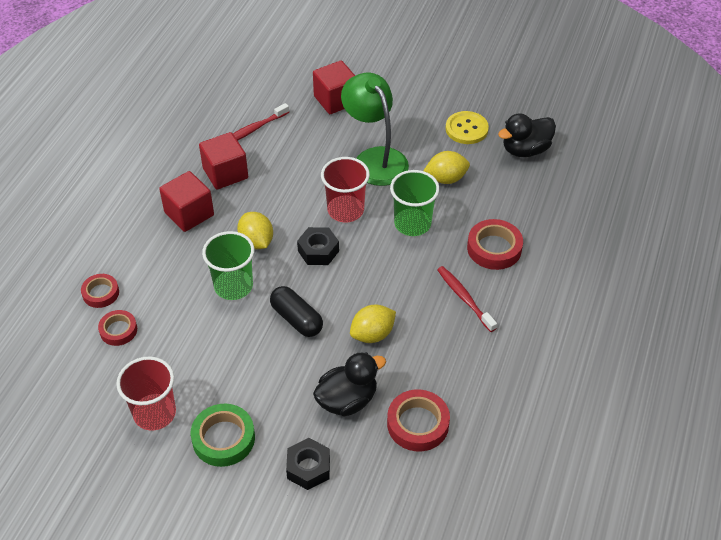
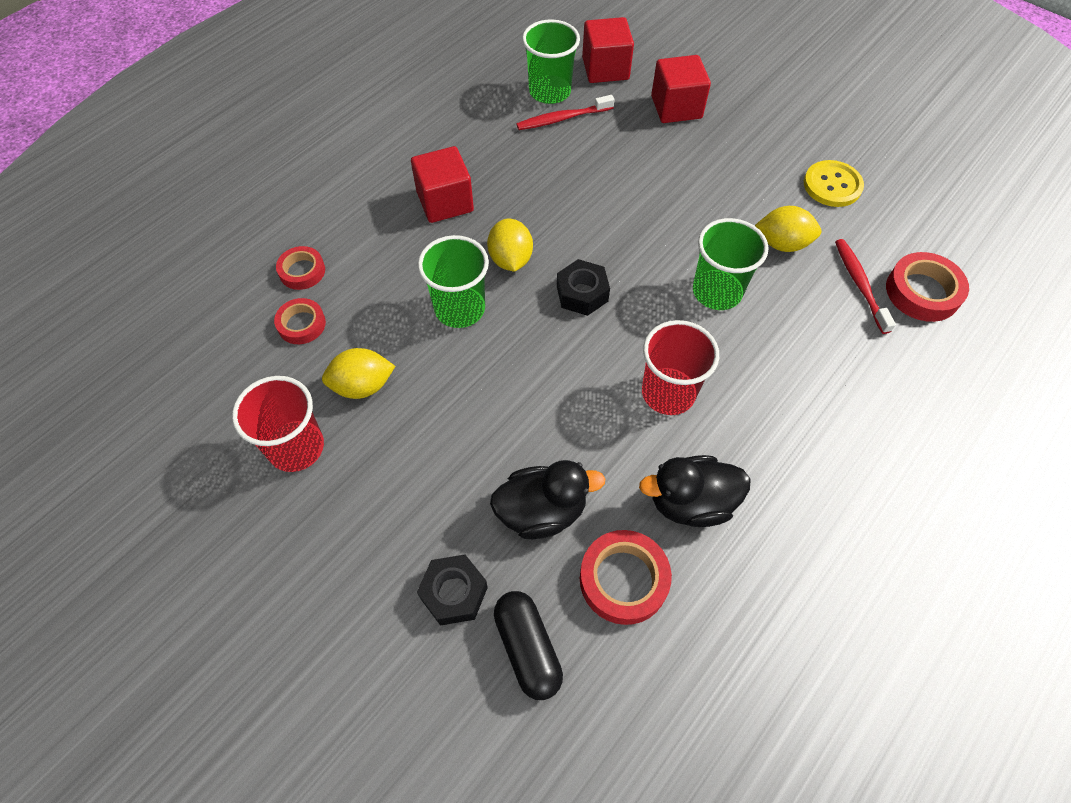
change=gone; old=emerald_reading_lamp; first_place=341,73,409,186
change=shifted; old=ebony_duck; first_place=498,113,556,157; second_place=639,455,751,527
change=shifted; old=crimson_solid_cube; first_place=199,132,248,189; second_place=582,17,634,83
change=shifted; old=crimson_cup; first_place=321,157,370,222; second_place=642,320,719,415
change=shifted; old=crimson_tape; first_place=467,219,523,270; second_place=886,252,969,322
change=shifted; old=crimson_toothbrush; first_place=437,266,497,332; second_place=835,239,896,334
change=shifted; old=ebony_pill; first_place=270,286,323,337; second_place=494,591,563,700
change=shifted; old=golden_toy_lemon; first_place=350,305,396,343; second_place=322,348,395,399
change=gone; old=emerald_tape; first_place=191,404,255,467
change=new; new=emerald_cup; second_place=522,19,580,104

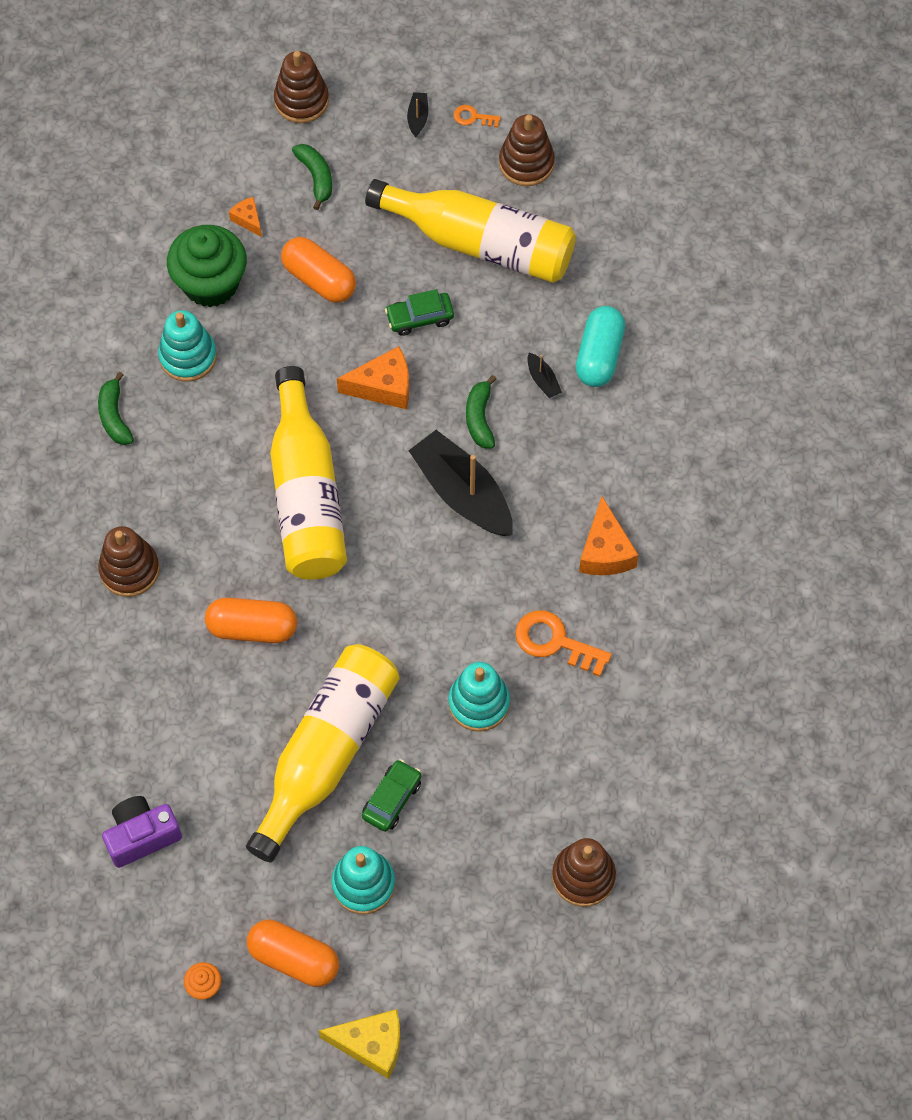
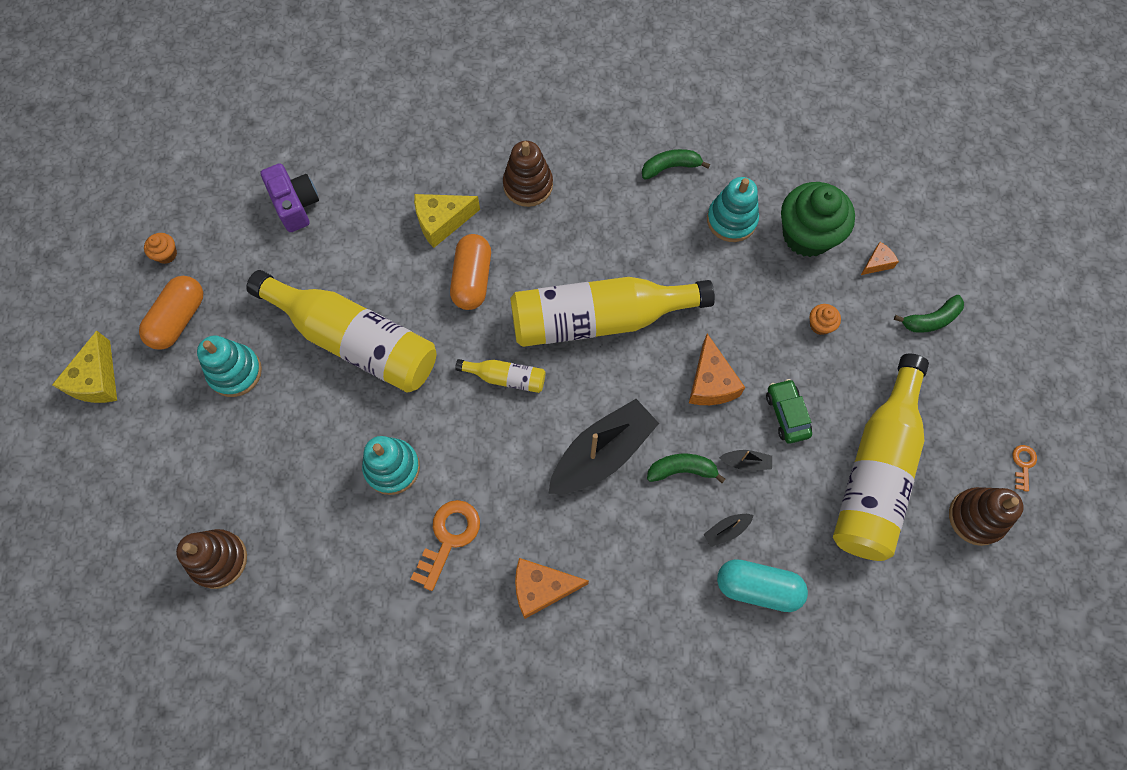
change=gone; old=dark_brown_stacking_rings; first_place=274,51,329,123
change=shifted; old=ebony_boat; first_place=407,92,428,137; second_place=719,450,772,471
change=swapped; old=orange-coloured_pill; new=orange-coloured_muffin; first_place=281,237,356,303; second_place=810,304,841,335
change=gone; old=emerald_automobile; first_place=362,759,421,832
change=new; new=golden_cheese; second_place=414,194,480,248
change=new; new=golden_drink_bottle; second_place=455,359,545,393

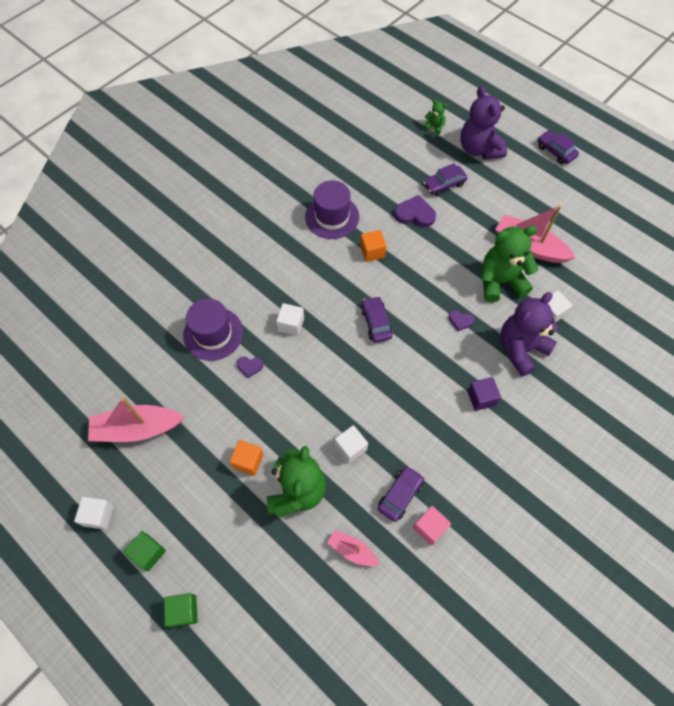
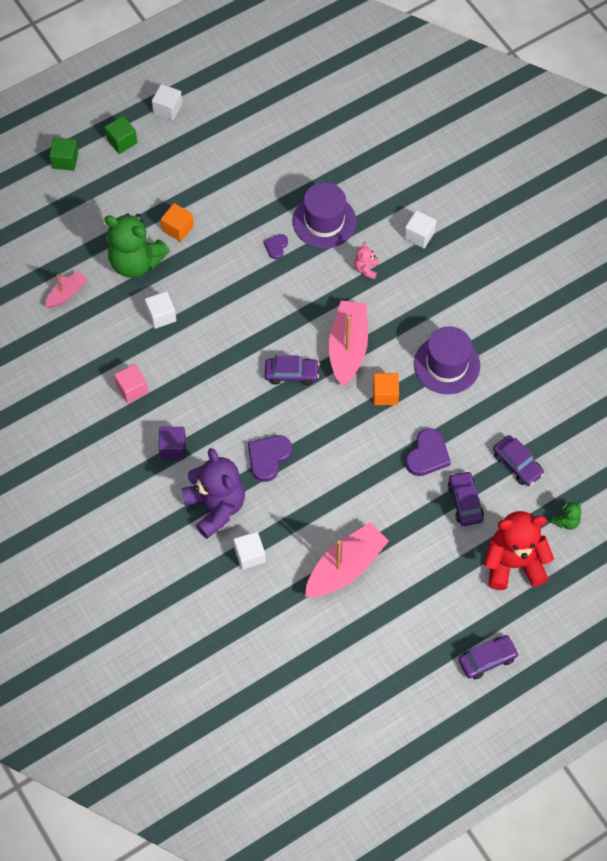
change=repainted; old=violet_teddy_bear; new=crimson_teddy_bear; first_place=461,86,507,159; second_place=484,511,554,590
change=gone; old=emerald_teddy_bear; first_place=480,226,538,302
change=shifted; old=pure_white_solid_cube; first_place=276,303,304,336; second_place=404,210,436,248
change=scaled; old=violet_heart; first_place=449,310,475,331; second_place=248,435,292,482; factor=1.76
change=shifted; old=rose-pink_boat; first_place=88,397,184,442; second_place=329,301,368,386
change=shifted; old=violet_automobile; first_place=378,466,424,522; second_place=493,435,544,486
change=shifted; old=rose-pink_solid_cube; first_place=413,506,451,546; second_place=114,364,148,403
change=new; new=rose-pink_teddy_bear; second_place=354,242,378,279

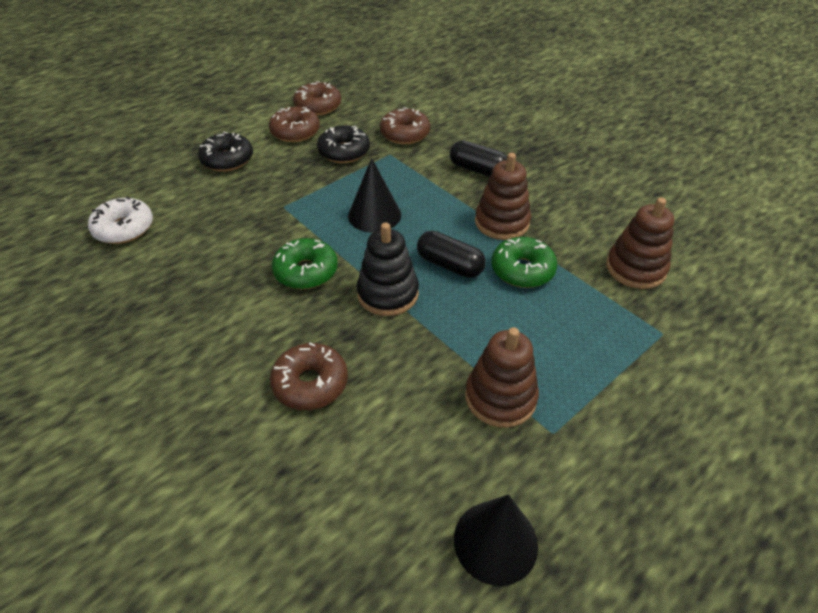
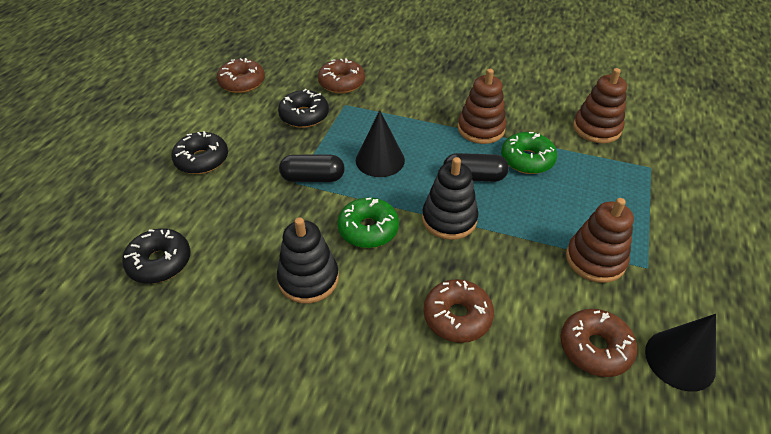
change=shifted; old=dark_brown_doughnut; first_place=269,107,320,142; second_place=561,309,637,377
change=shifted; old=ebony_pill; first_place=450,140,507,177; second_place=279,155,345,182
change=repainted; old=pure_white_doughnut; new=ebony_doughnut; first_place=88,197,153,244; second_place=122,229,190,284
change=new; new=ebony_stacking_rings; second_place=277,217,339,303

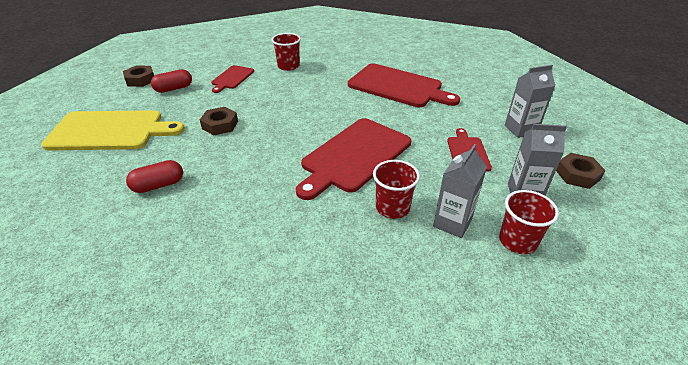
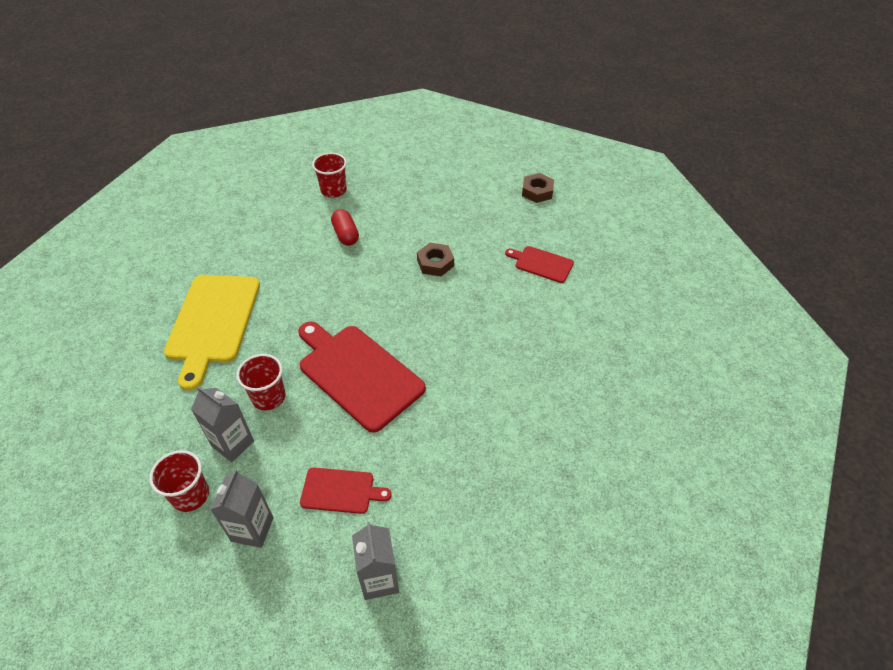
change=shifted; old=crimson_cup; first_place=272,33,301,71; second_place=312,153,347,198
change=gone; old=crimson_bread_board; first_place=348,63,460,107
change=gone; old=crimson_pill; first_place=151,69,192,93
change=shifted; old=golden_bread_board; first_place=42,110,185,150; second_place=164,275,260,391
change=gone; old=dark_brown_hexagon_nut; first_place=556,153,606,189

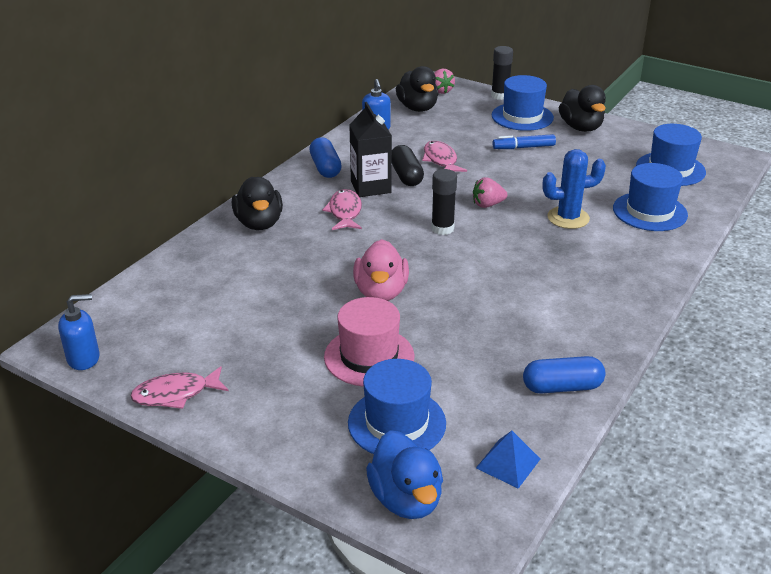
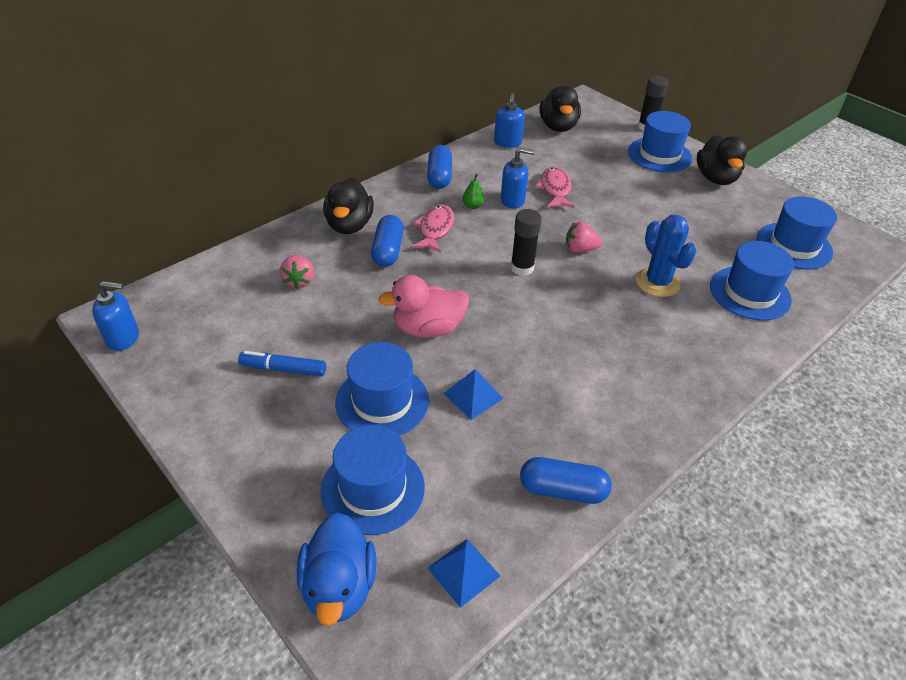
change=shifted; old=rose-pink_strawberry; first_place=434,69,455,94; second_place=280,255,314,289
change=swapped; old=ebony_juice_carton; new=emerald_pear; first_place=350,102,392,197; second_place=463,174,485,209
change=shifted; old=cobalt_felt_pen; first_place=492,134,556,149; second_place=238,351,326,376
change=swapped; old=ebony_pill; new=cobalt_soap_dispenser; first_place=392,145,424,186; second_place=501,148,535,208
change=rotated; old=cobalt_cactus; first_place=542,149,606,229; second_place=636,215,696,297; degrees=60
change=rotated; old=rose-pink_duck; first_place=353,239,409,301; second_place=378,275,469,338; degrees=60
change=repainted; old=rose-pink_tall_hat; new=cobalt_tall_hat; first_place=324,297,414,387; second_place=335,342,429,436
change=gone; old=rose-pink_fish_figure; first_place=130,366,228,409
change=new; new=cobalt_pill; second_place=371,215,404,267
change=new; new=cobalt_pyramid; second_place=443,369,503,420

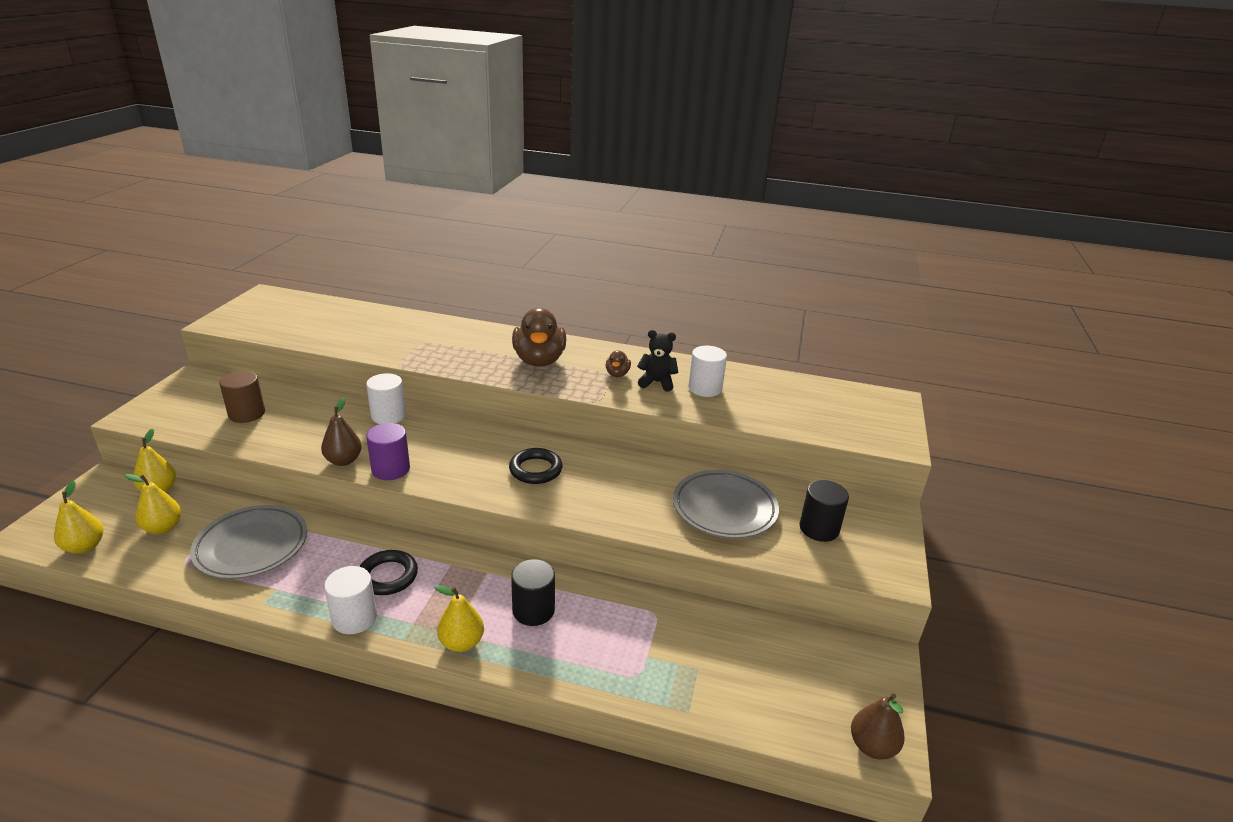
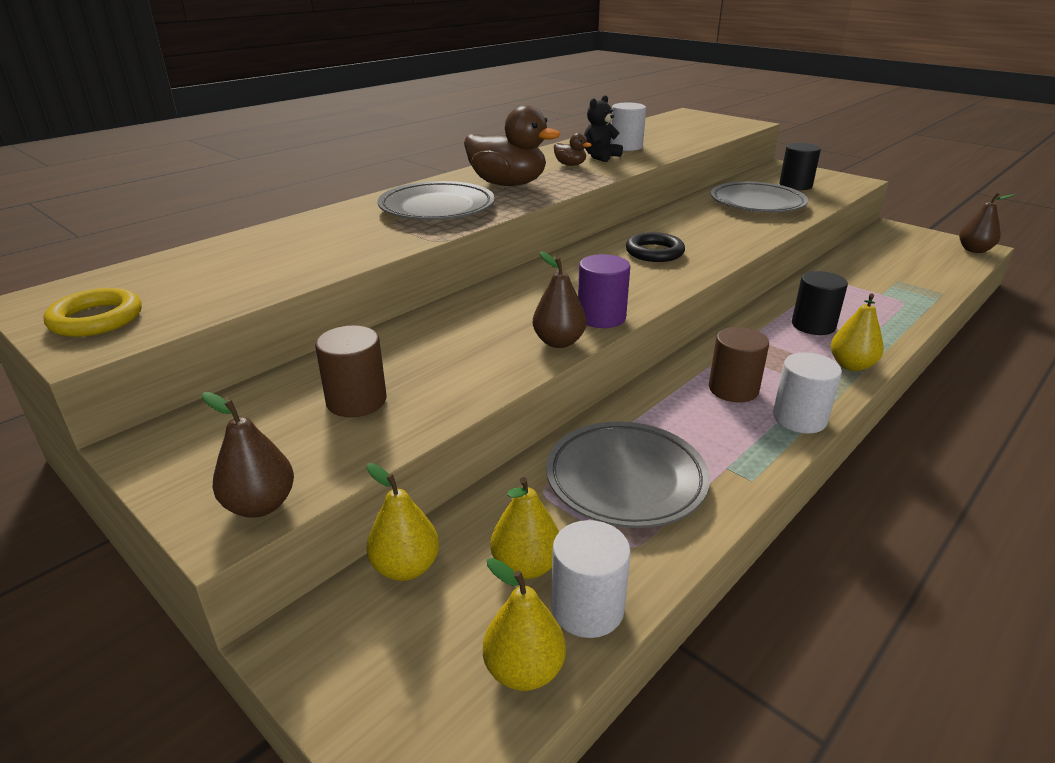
change=shifted; old=pure_white_solid_cylinder; first_place=366,373,406,424; second_place=551,520,631,638
change=swapped; old=ebony_hoop; new=dark_brown_solid_cylinder; first_place=359,550,418,595; second_place=709,327,769,402
change=new; new=gray_dinner_plate; second_place=377,181,495,220
change=new; new=golden_hoop; second_place=43,288,142,337
change=new; new=dark_brown_pear; second_place=202,392,294,518

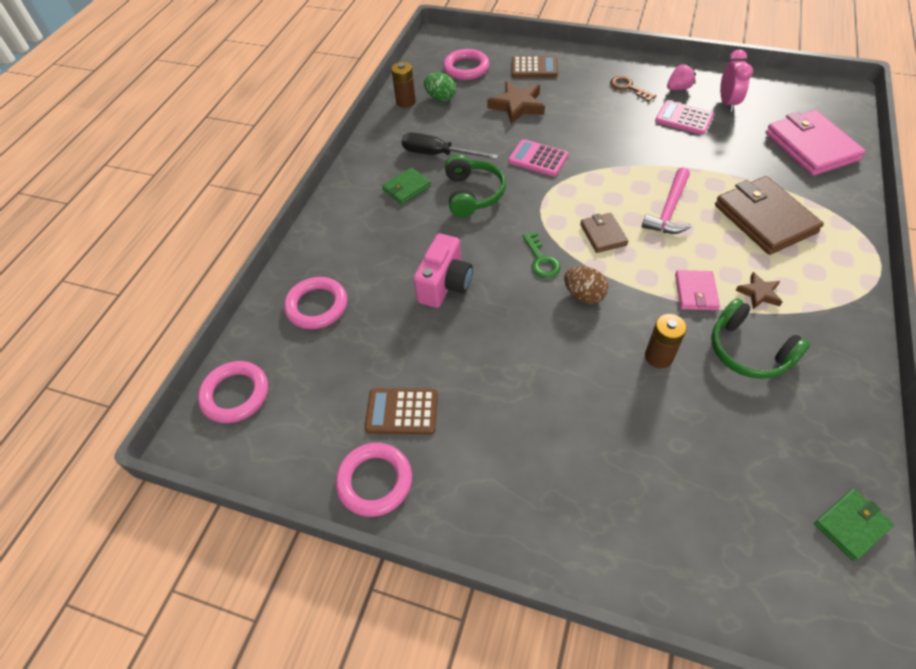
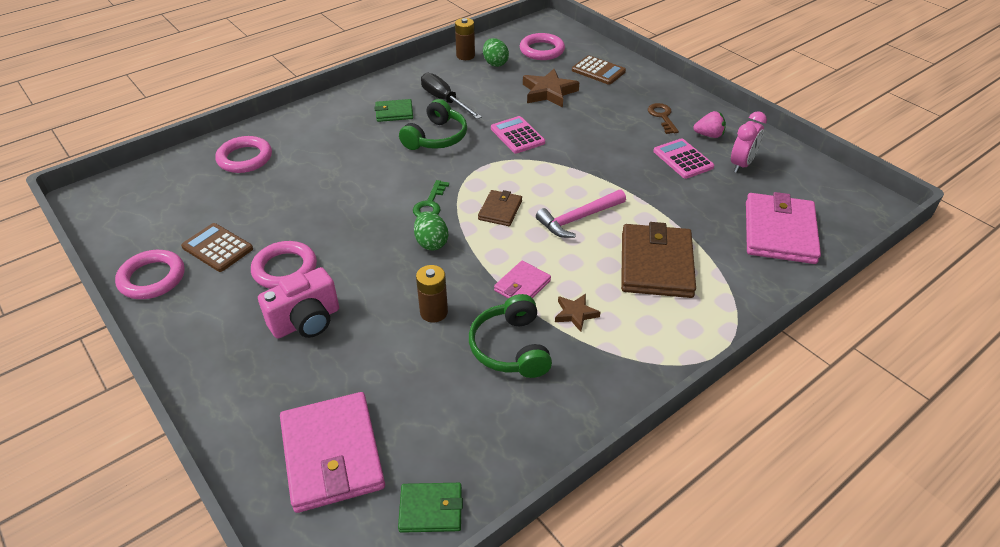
change=shifted; old=rose-pink_photo_camera; first_place=414,234,473,308; second_place=258,267,339,338
change=repainted; old=dark_brown_toy_egg; new=emerald_toy_egg; first_place=564,266,608,304; second_place=414,211,448,250
change=shifted; old=rose-pink_hoop; first_place=198,361,268,423; second_place=251,241,317,289
change=new; new=rose-pink_wallet; second_place=280,392,385,513

